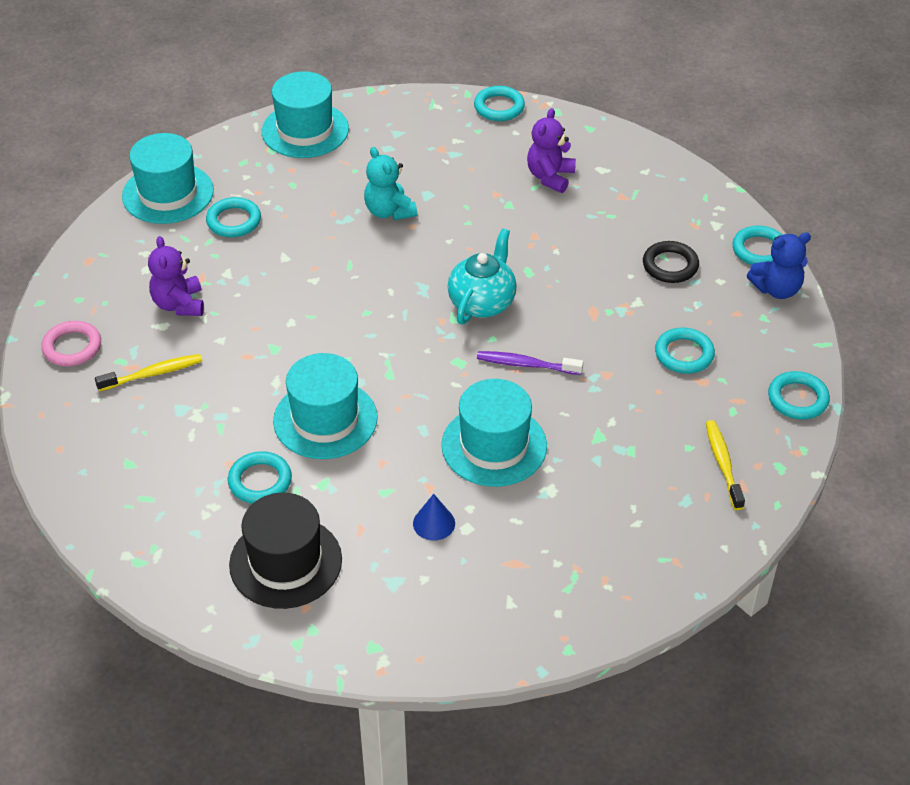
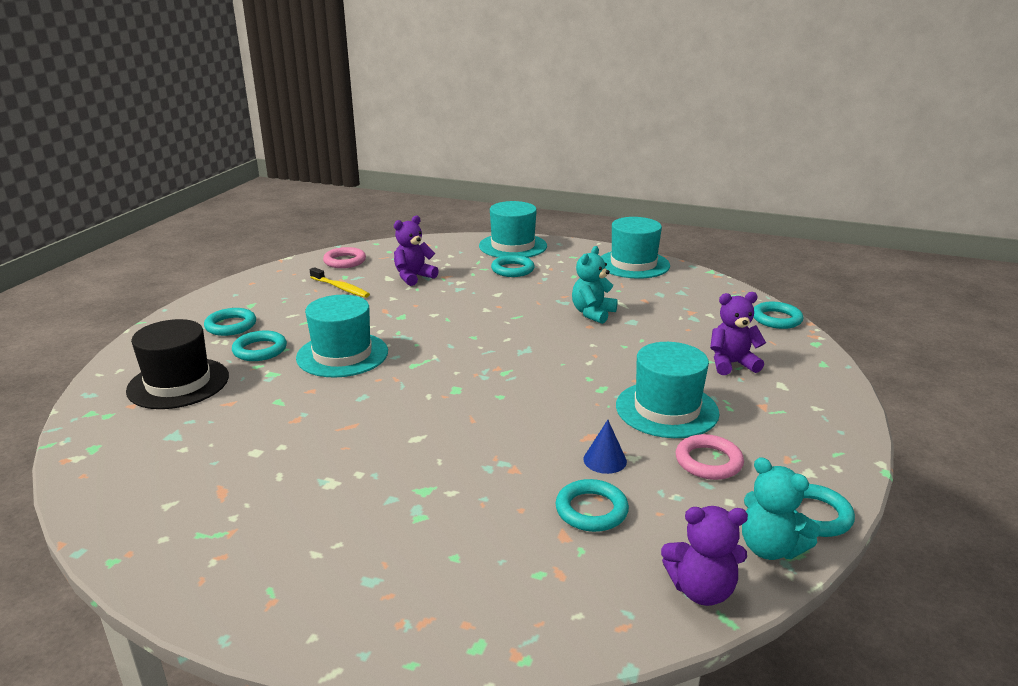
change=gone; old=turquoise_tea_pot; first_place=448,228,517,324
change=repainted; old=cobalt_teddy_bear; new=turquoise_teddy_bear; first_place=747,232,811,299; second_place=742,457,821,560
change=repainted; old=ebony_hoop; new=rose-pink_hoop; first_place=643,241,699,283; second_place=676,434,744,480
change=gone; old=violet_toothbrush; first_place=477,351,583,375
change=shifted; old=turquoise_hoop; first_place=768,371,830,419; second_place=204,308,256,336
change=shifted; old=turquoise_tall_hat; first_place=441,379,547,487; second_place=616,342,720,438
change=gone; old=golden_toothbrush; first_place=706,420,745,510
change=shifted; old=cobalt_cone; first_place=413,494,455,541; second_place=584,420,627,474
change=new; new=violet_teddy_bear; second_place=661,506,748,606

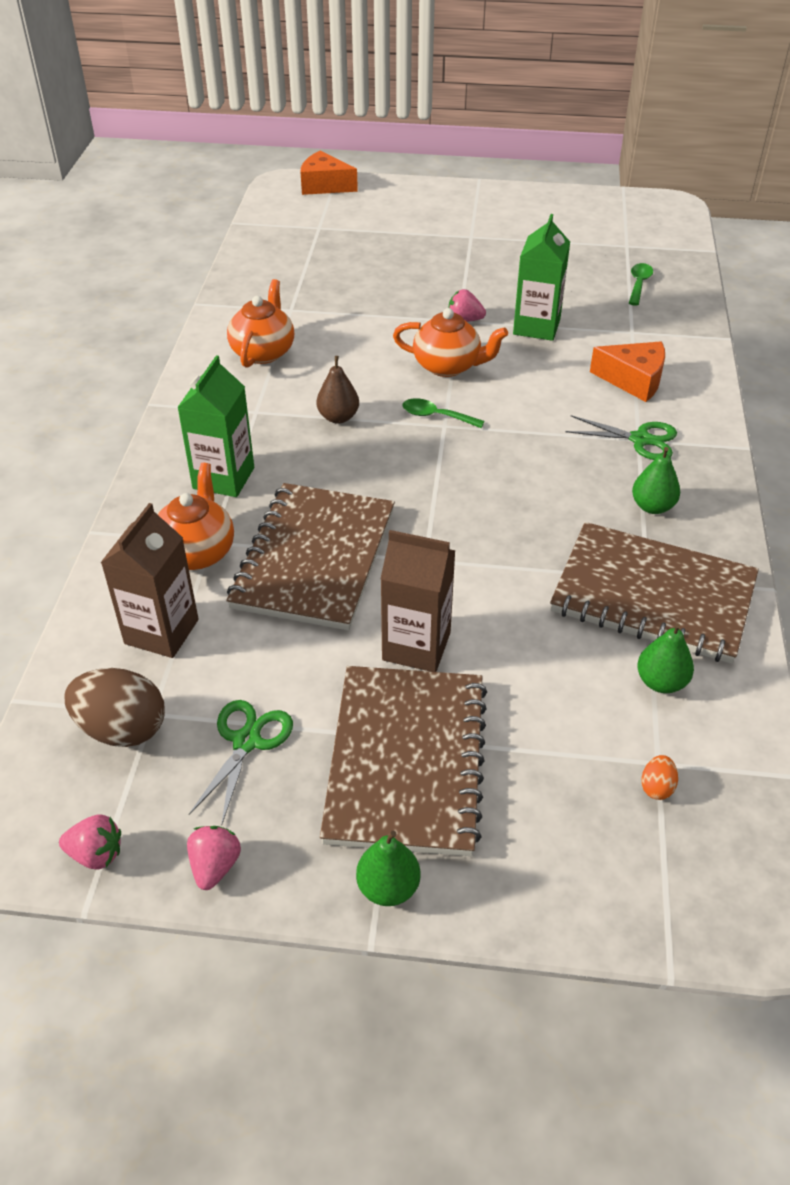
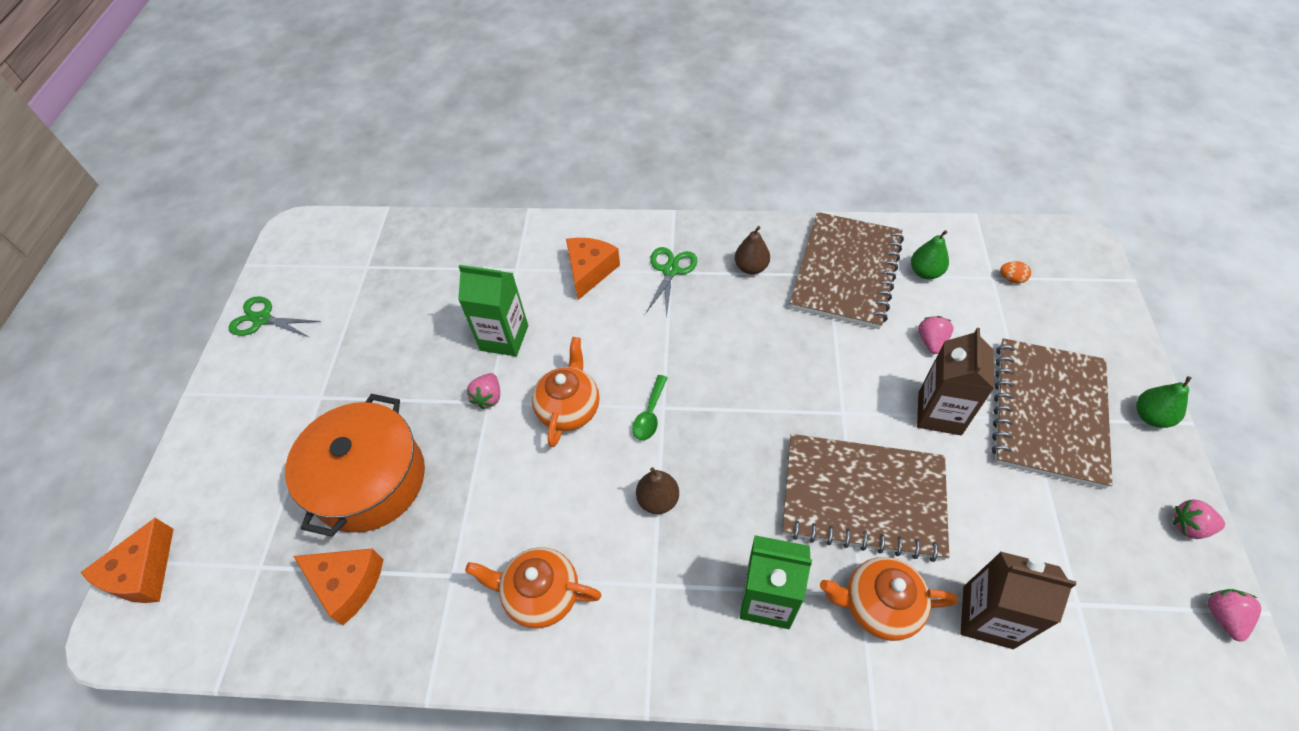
change=gone; old=emerald_teaspoon; first_place=629,263,653,306
change=repainted; old=emerald_pear; new=dark_brown_pear; first_place=632,447,680,514; second_place=735,226,770,274
change=rotated; old=dark_brown_exercise_book; first_place=320,666,487,856; second_place=992,338,1112,489; degrees=-75
change=gone; old=dark_brown_toy_egg; first_place=64,668,165,747
change=shifted; old=emerald_pair_of_scissors; first_place=189,700,293,824; second_place=229,296,321,337
change=new; new=rose-pink_strawberry; second_place=918,316,953,354
change=new; new=orange-coloured_pot; second_place=285,394,425,537
change=new; new=orange-coloured_cheese; second_place=294,549,384,625

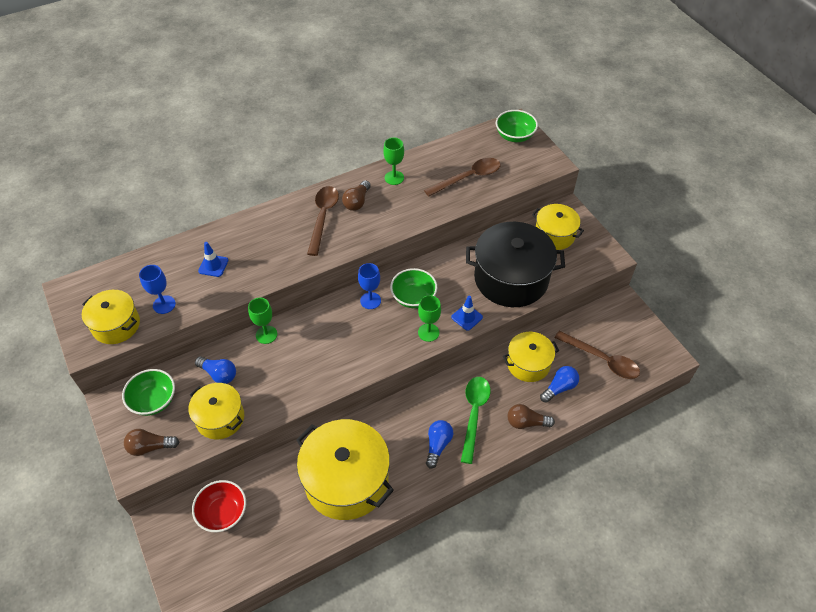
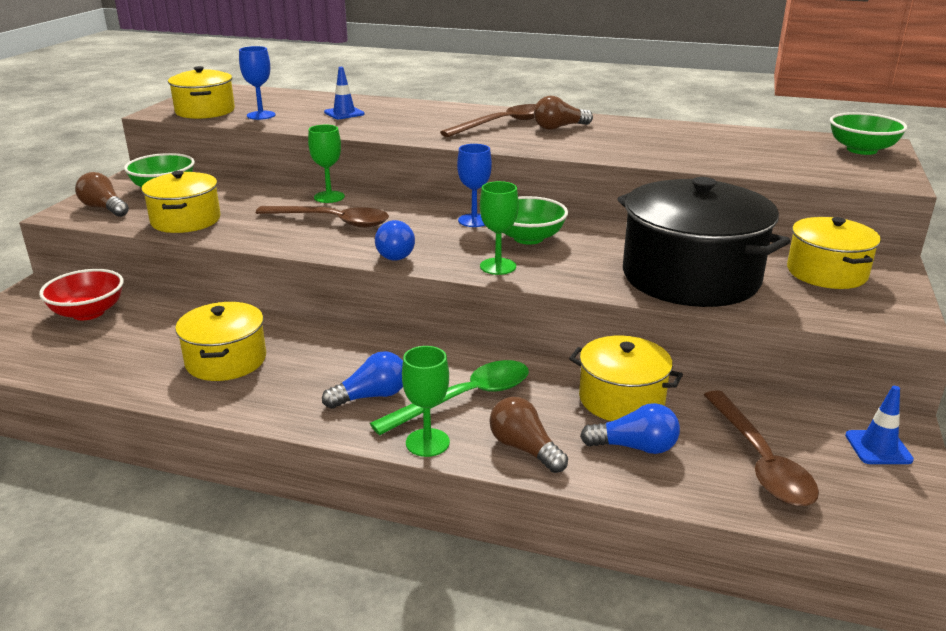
change=shifted; old=emerald_goblet; first_place=383,138,404,185; second_place=402,346,450,457
change=shifted; old=dark_brown_teaspoon; first_place=424,158,501,197; second_place=256,206,389,227
change=shifted; old=cobalt_road_cone; first_place=451,296,483,331; second_place=845,386,914,464
change=shifted; old=cobalt_bulb; first_place=195,356,236,384; second_place=375,220,415,261
change=scaled; old=golden_pot; first_place=296,419,394,520; second_place=175,302,266,381; factor=0.57

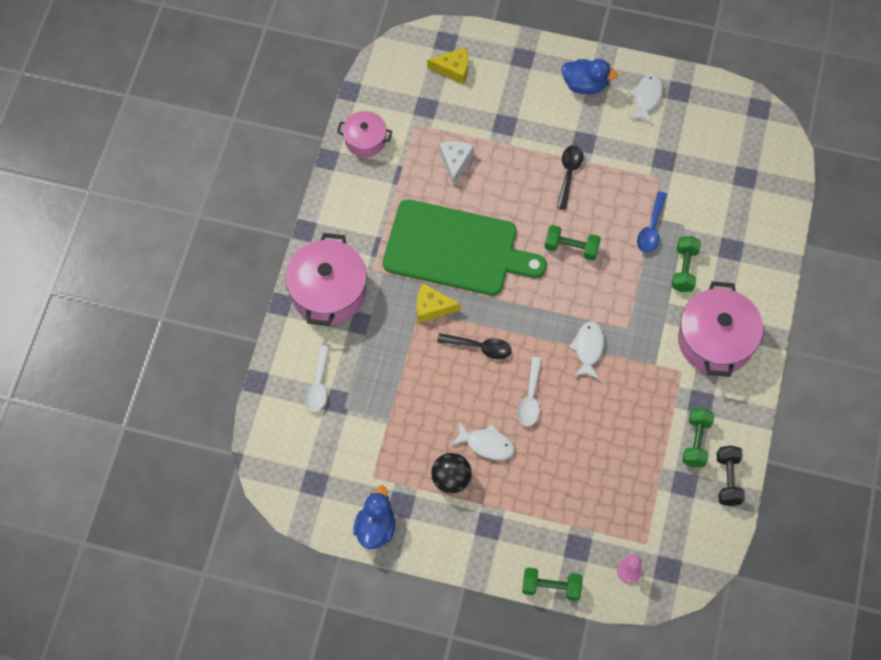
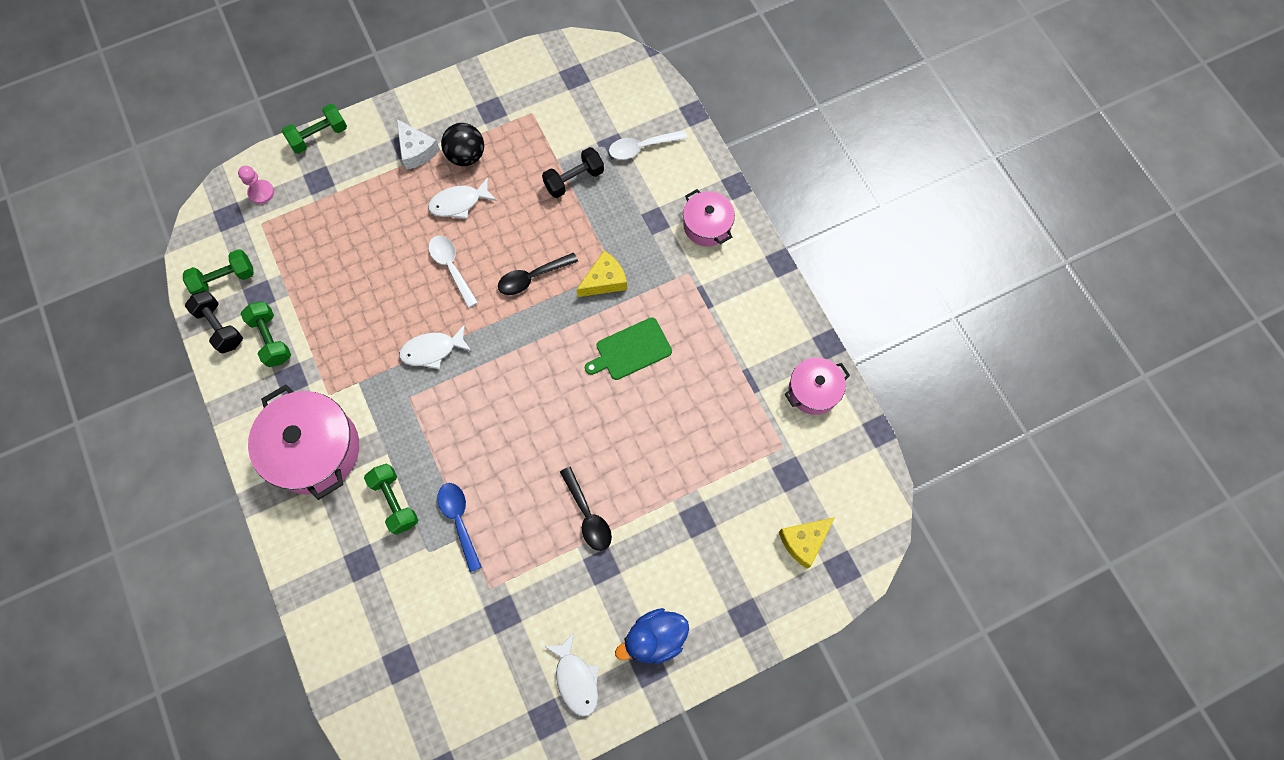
change=shifted; old=pure_white_cheese; first_place=439,141,474,186; second_place=397,119,440,170
change=scaled; old=emerald_bread_board; first_place=383,199,547,296; second_place=585,317,672,380; factor=0.46
change=shifted; old=emerald_free_weight; first_place=545,225,601,261; second_place=183,249,254,294
change=scaled; old=rose-pink_pot; first_place=285,233,367,326; second_place=683,189,735,246; factor=0.57
change=rotated; old=pure_white_fish_figure; first_place=569,321,604,379; second_place=399,325,471,369; degrees=105
change=rotated; old=pure_white_teaspoon; first_place=304,342,330,412; second_place=609,130,687,160; degrees=-75
change=gone; old=cobalt_duck; first_place=353,485,396,549
change=new; new=ebony_free_weight; second_place=542,147,604,198

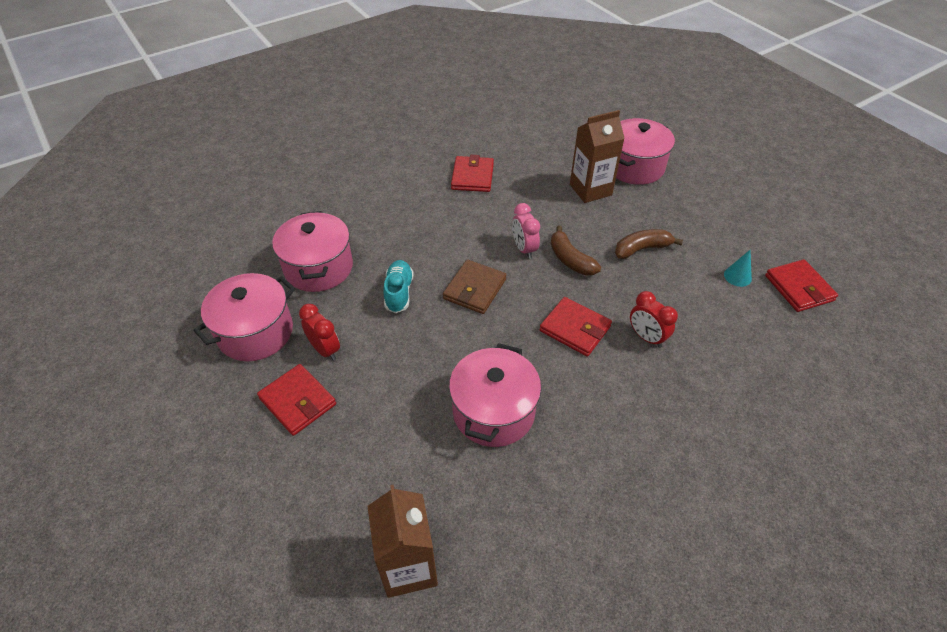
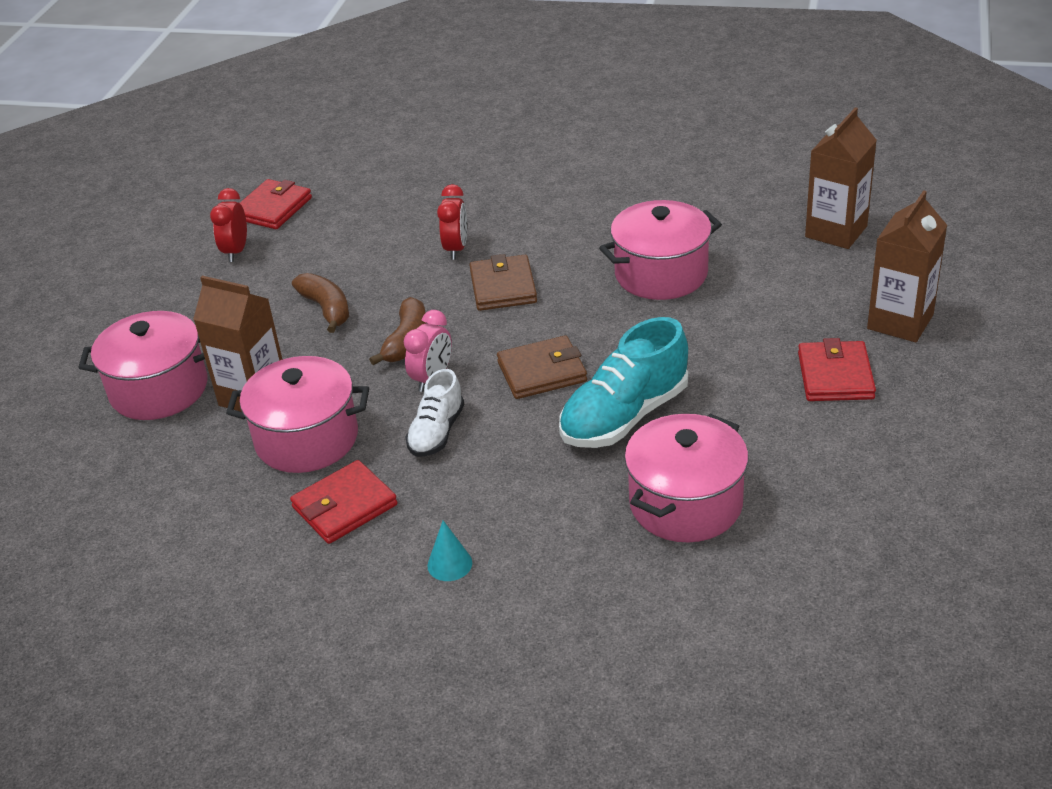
change=rotated; old=dark_brown_toy_banana; first_place=615,229,683,259; second_place=292,273,349,333; degrees=-150
change=shifted; old=turquoise_cone; first_place=724,250,752,287; second_place=427,520,472,581
change=scaled; old=turquoise_sneaker; first_place=383,260,414,313; second_place=559,317,688,448; factor=1.68
change=shifted; old=rose-pink_pot; first_place=193,273,295,361; second_place=226,356,369,473
change=repainted; old=crimson_wallet; new=dark_brown_wallet; first_place=539,297,612,356; second_place=470,254,537,311
change=shifted; old=crimson_bedside_clock; first_place=299,304,340,361; second_place=210,188,247,262
change=new; new=dark_brown_juice_carton; second_place=867,190,947,342
change=new; new=pure_white_sneaker; second_place=406,369,464,457

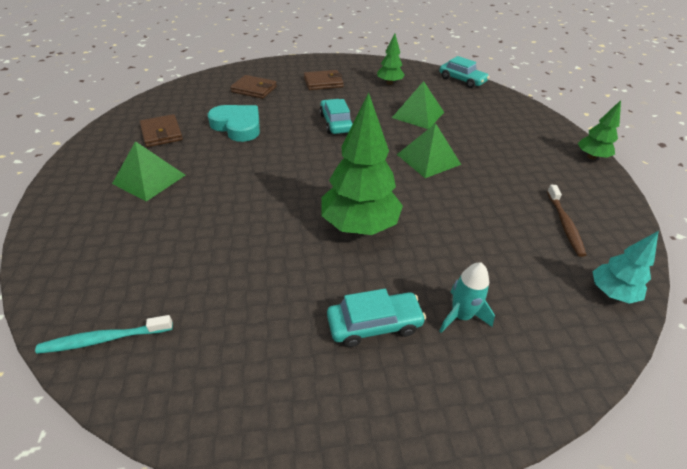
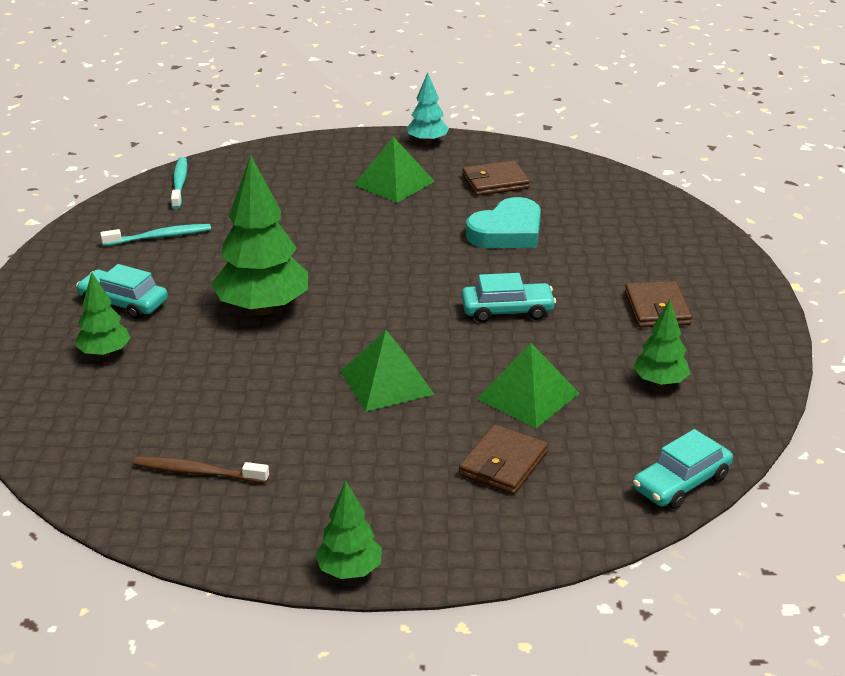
change=shifted; old=dark_brown_wallet; first_place=230,75,277,99; second_place=459,425,548,495
change=shifted; old=turquoise_toy_tree; first_place=592,231,659,304; second_place=407,72,449,144
change=swapped; old=turquoise_toy_rocket; new=emerald_toy_tree; first_place=440,263,495,333; second_place=75,272,131,357
change=rotated; old=turquoise_automobile; first_place=327,289,426,347; second_place=76,264,168,319; degrees=120
change=new; new=turquoise_toothbrush; second_place=100,224,211,246

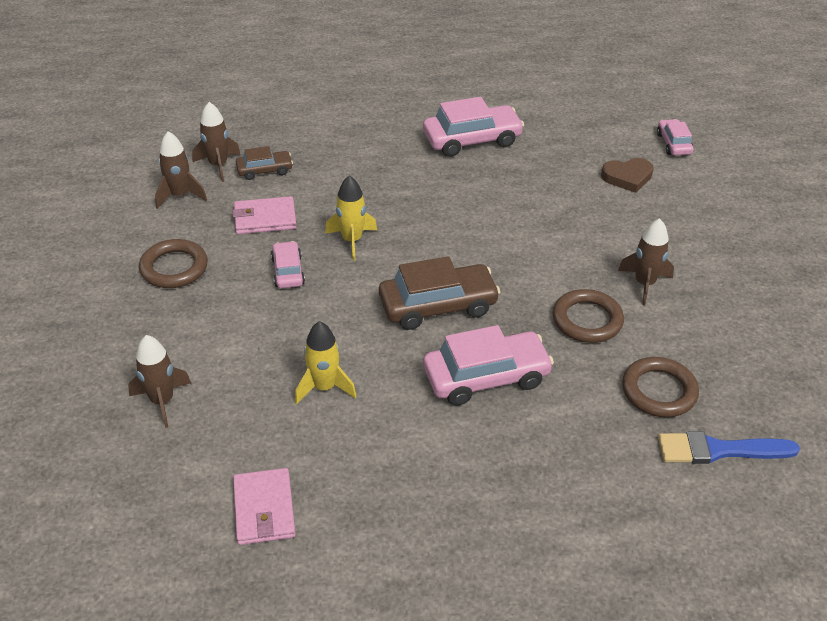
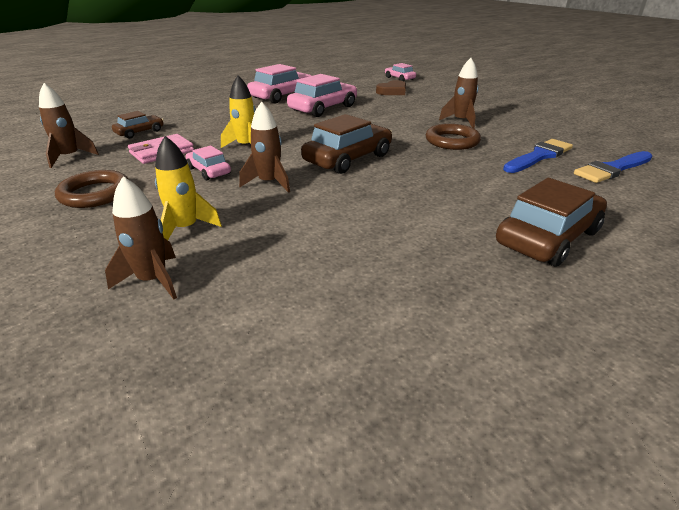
change=shifted; old=dark_brown_toy_rocket; first_place=192,102,241,182; second_place=239,102,290,193
change=shifted; old=golden_toy_rocket; first_place=295,321,357,405; second_place=155,136,222,240
change=shifted; old=rose-pink_automobile; first_place=423,325,554,406; second_place=287,74,357,117
change=swapped; old=dark_brown_hoop; new=cobalt_paintbrush; first_place=622,357,699,417; second_place=503,139,573,173
change=gone; old=rose-pink_wallet; first_place=233,468,296,545
change=new; new=dark_brown_automobile; second_place=496,178,607,267

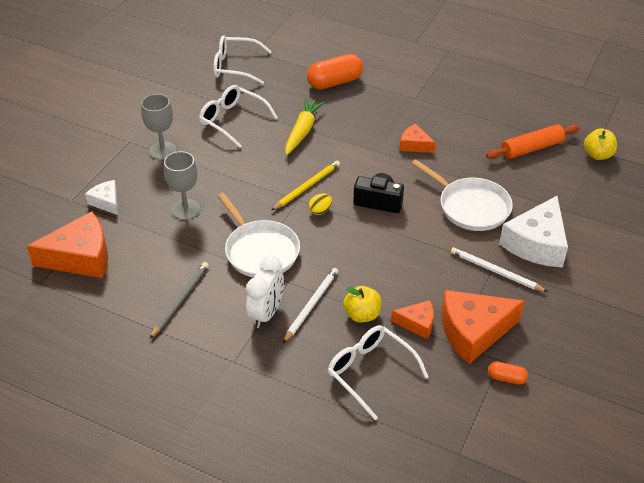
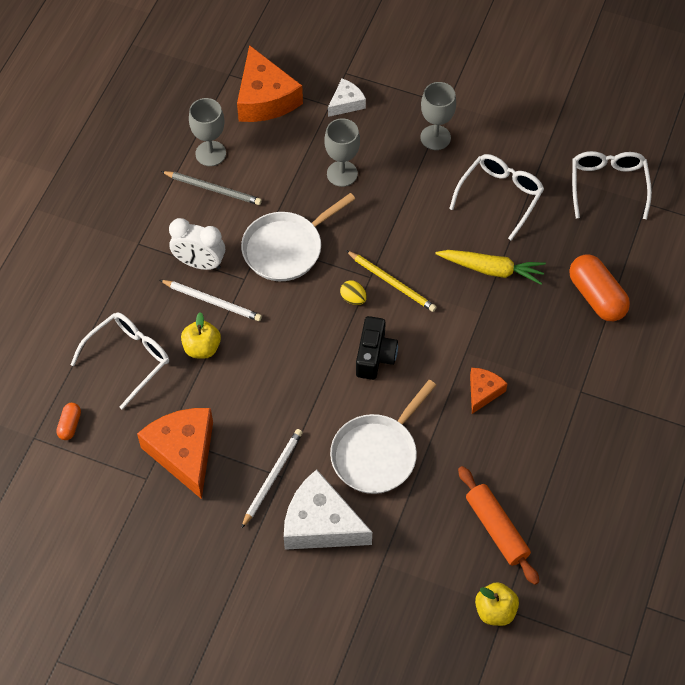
change=gone; old=orange-coloured_cheese; first_place=391,300,434,339
change=shifted; old=orange-coloured_pill; first_place=488,361,528,385; second_place=56,403,81,440
change=new; new=gray_goblet; second_place=189,98,226,166

